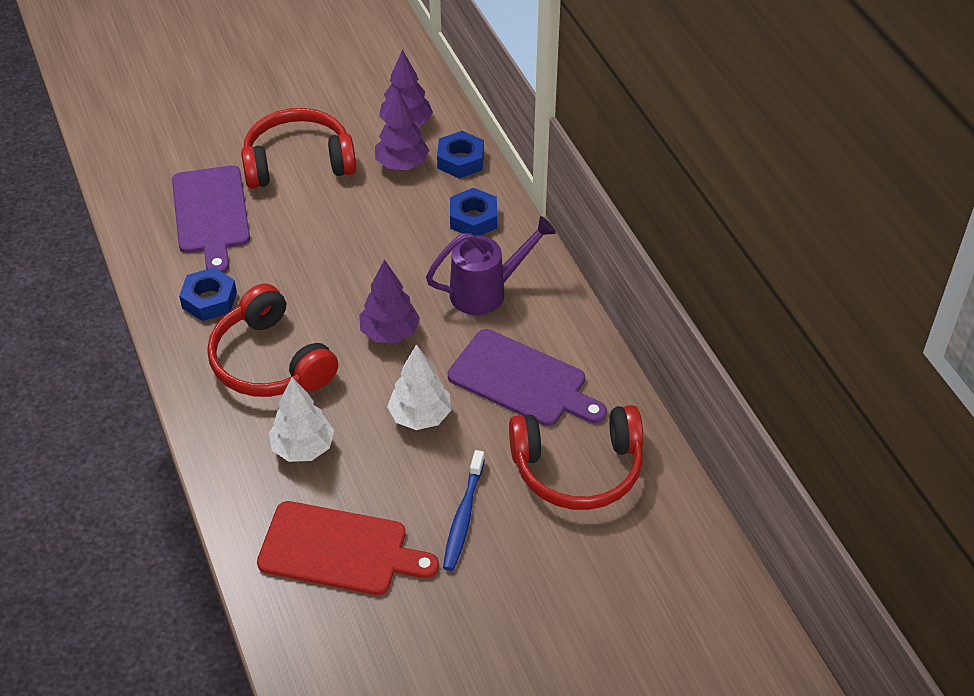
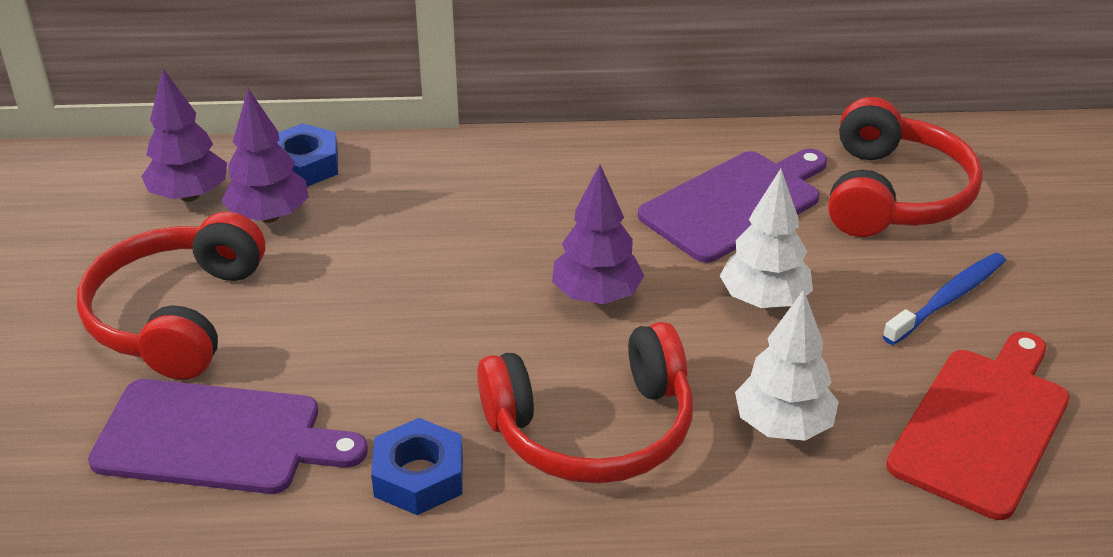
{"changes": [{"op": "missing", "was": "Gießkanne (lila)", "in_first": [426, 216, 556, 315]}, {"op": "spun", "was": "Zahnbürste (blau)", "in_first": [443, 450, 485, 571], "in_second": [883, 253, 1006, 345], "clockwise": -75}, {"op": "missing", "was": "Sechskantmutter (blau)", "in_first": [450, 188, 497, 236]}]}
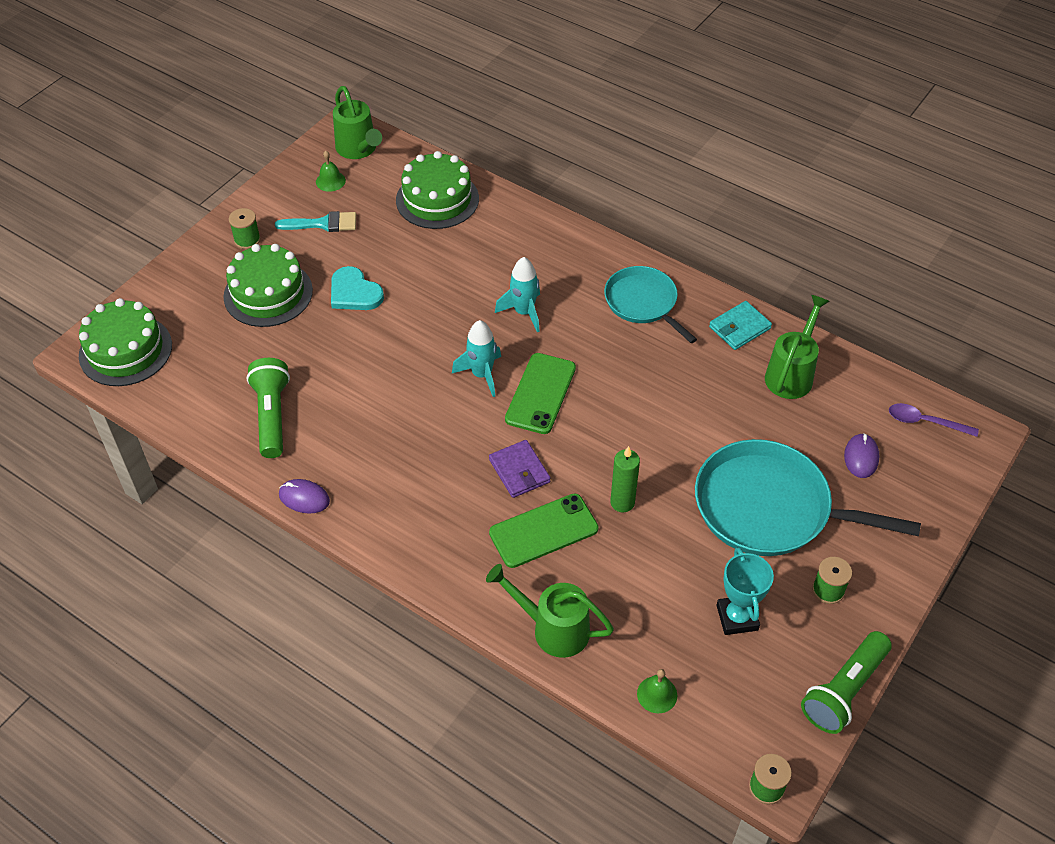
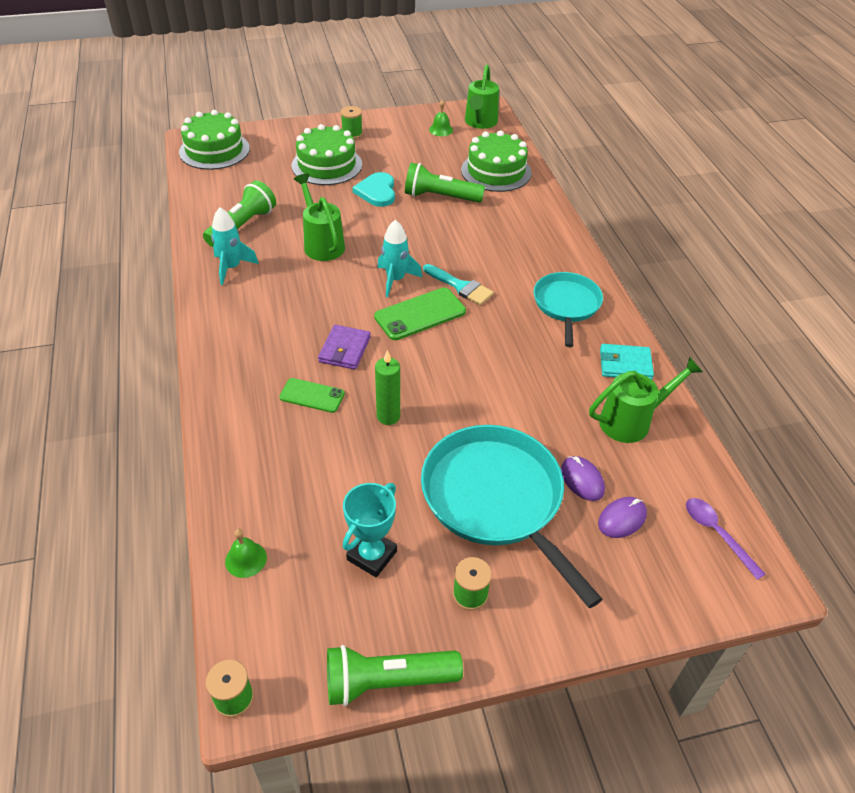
{"changes": [{"op": "relocated", "was": "Pinsel (türkis)", "in_first": [275, 211, 356, 232], "in_second": [423, 264, 494, 305]}, {"op": "relocated", "was": "Computermaus (lila)", "in_first": [279, 479, 330, 514], "in_second": [561, 456, 605, 501]}, {"op": "relocated", "was": "Gießkanne (grün)", "in_first": [486, 564, 614, 658], "in_second": [294, 173, 345, 261]}, {"op": "size", "was": "Handy (grün)", "in_first": [489, 494, 599, 568], "in_second": [279, 378, 345, 413], "ratio": 0.63}, {"op": "relocated", "was": "Rakete (türkis)", "in_first": [495, 257, 540, 332], "in_second": [211, 207, 259, 285]}, {"op": "appeared", "now": "Taschenlampe (grün)", "in_second": [405, 163, 485, 203]}]}
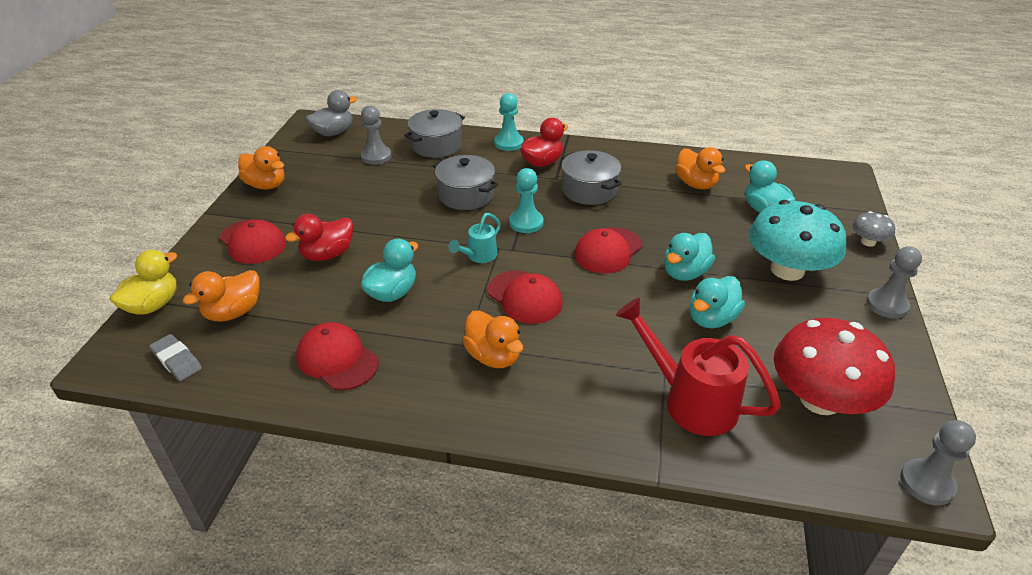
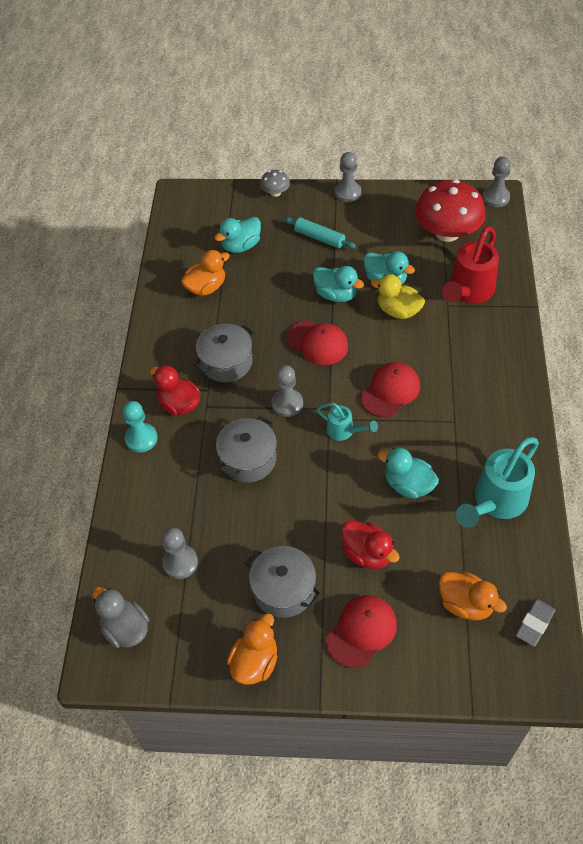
{"changes": [{"op": "relocated", "was": "Ente (gelb)", "in_first": [110, 250, 177, 315], "in_second": [371, 274, 425, 319]}, {"op": "exchanged", "was": "Kappe (rot)", "now": "Gießkanne (türkis)", "in_first": [296, 322, 379, 390], "in_second": [456, 437, 539, 528]}, {"op": "relocated", "was": "Kochtopf (grau)", "in_first": [404, 109, 465, 158], "in_second": [245, 546, 321, 618]}, {"op": "missing", "was": "Ente (orange)", "in_first": [462, 310, 523, 368]}, {"op": "colour", "was": "Bauer (türkis)", "now": "Bauer (grau)", "in_first": [509, 168, 543, 233], "in_second": [272, 365, 303, 417]}, {"op": "exchanged", "was": "Pilz (türkis)", "now": "Nudelholz (türkis)", "in_first": [749, 200, 846, 281], "in_second": [284, 217, 356, 249]}]}
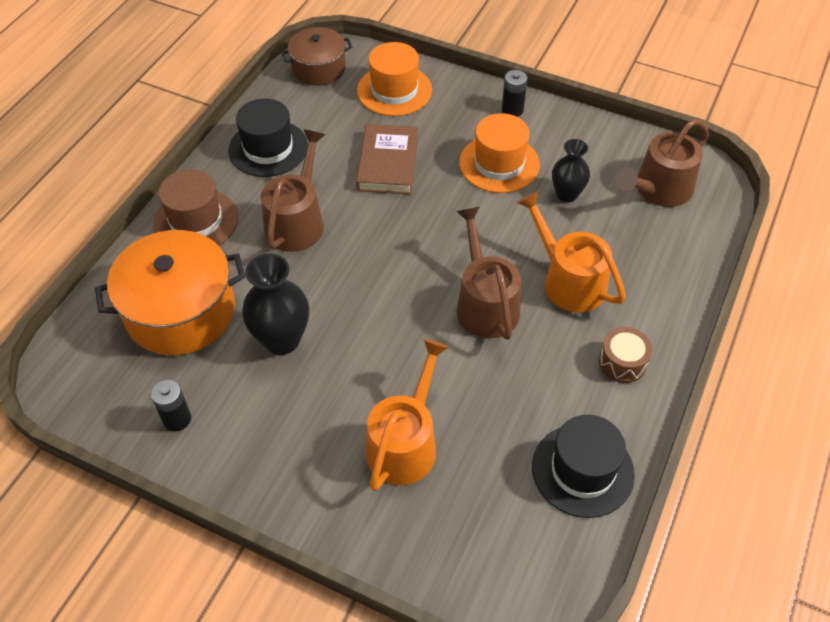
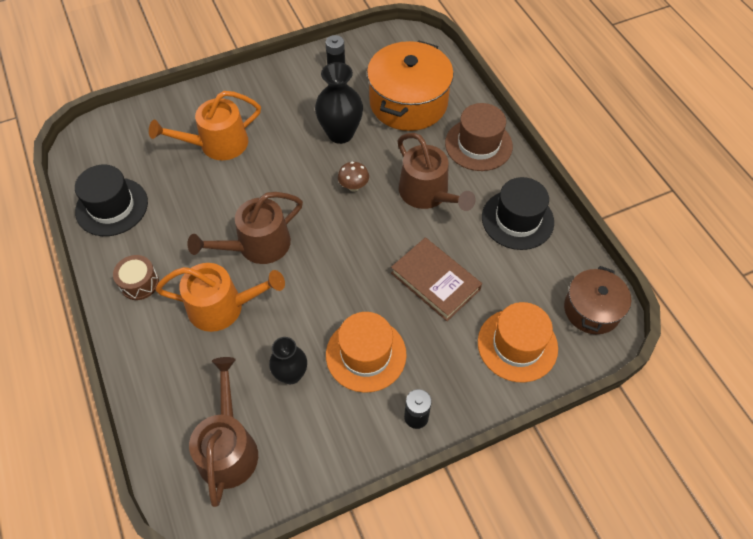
{"changes": [{"op": "spun", "was": "Gießkanne (orange)", "in_first": [366, 339, 449, 491], "in_second": [149, 91, 261, 160], "clockwise": 90}, {"op": "spun", "was": "Gießkanne (braun)", "in_first": [456, 207, 521, 340], "in_second": [187, 192, 303, 264], "clockwise": 120}, {"op": "appeared", "now": "Pilz (braun)", "in_second": [338, 162, 369, 192]}]}
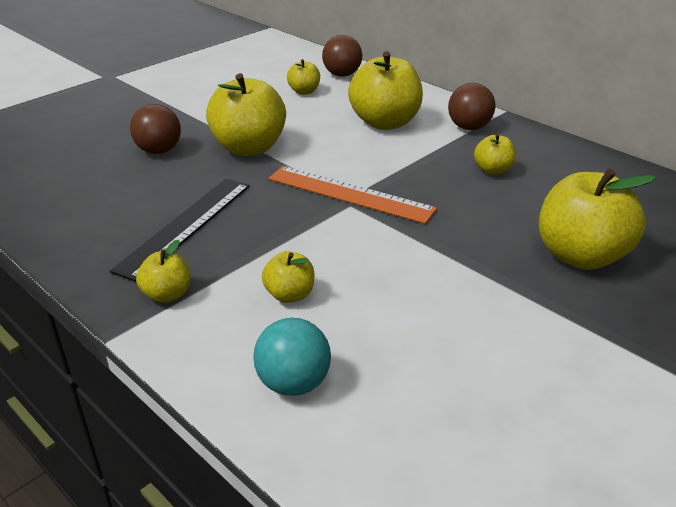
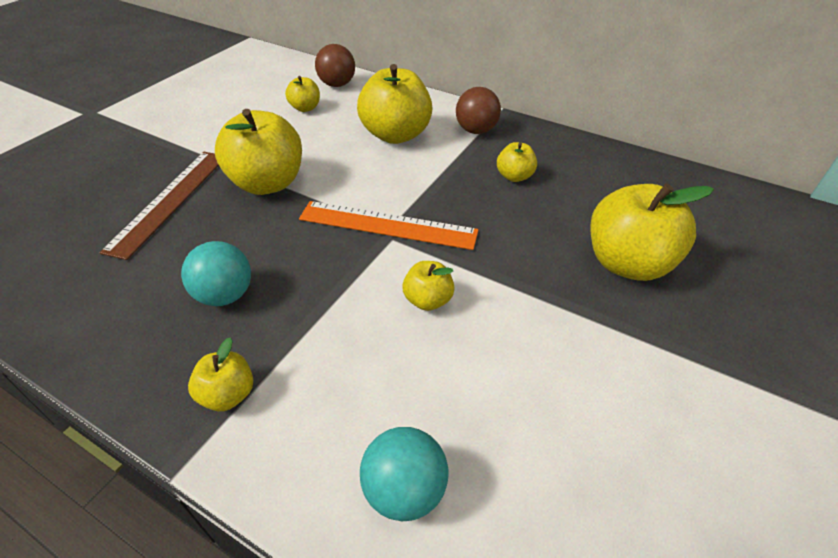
{"changes": [{"op": "exchanged", "was": "Lineal (schwarz)", "now": "Ball (türkis)", "in_first": [110, 179, 250, 282], "in_second": [181, 241, 251, 306]}, {"op": "exchanged", "was": "Ball (braun)", "now": "Lineal (braun)", "in_first": [130, 104, 181, 154], "in_second": [99, 152, 219, 260]}, {"op": "relocated", "was": "Apfel (gelb)", "in_first": [262, 251, 314, 303], "in_second": [402, 261, 455, 311]}]}
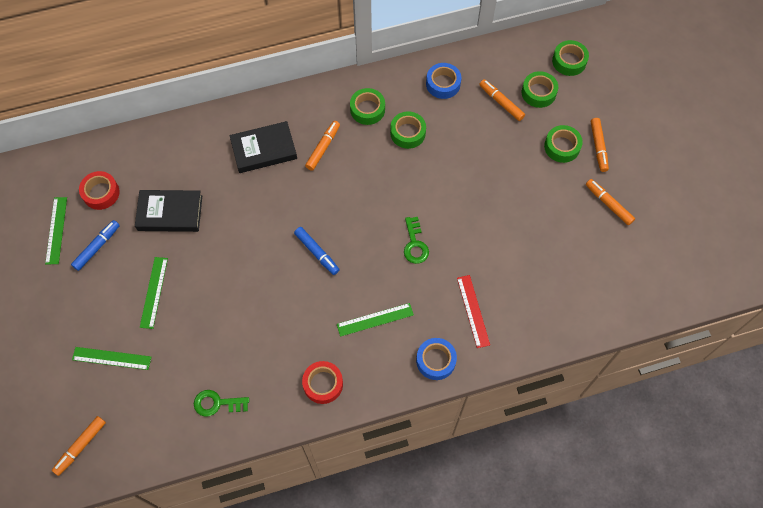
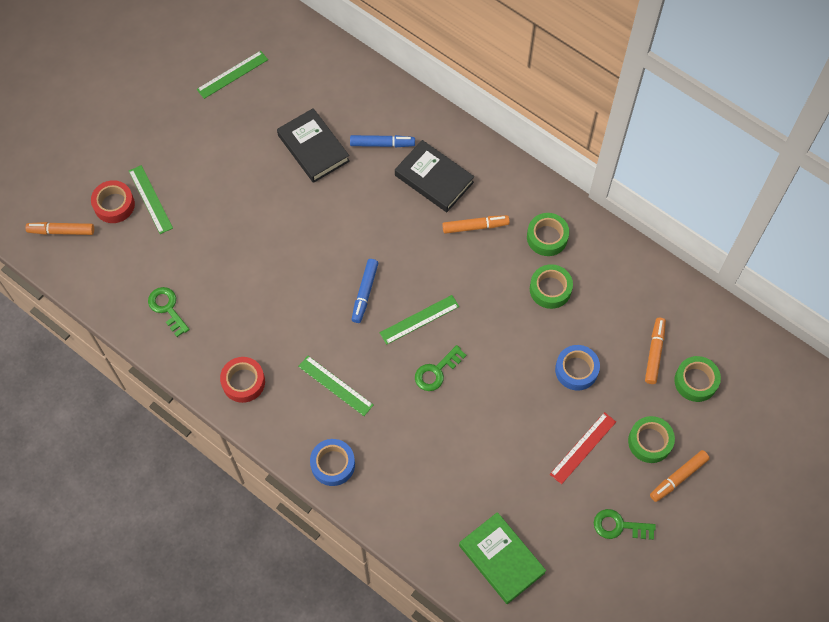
{"changes": [{"op": "relocated", "was": "Filzstift (blau)", "in_first": [71, 220, 120, 271], "in_second": [350, 135, 415, 147]}, {"op": "relocated", "was": "Klebeband (rot)", "in_first": [79, 171, 120, 210], "in_second": [91, 180, 135, 223]}, {"op": "relocated", "was": "Lineal (grün)", "in_first": [140, 257, 168, 329], "in_second": [380, 295, 459, 345]}, {"op": "relocated", "was": "Klebeband (blau)", "in_first": [426, 63, 461, 99], "in_second": [555, 345, 600, 390]}, {"op": "relocated", "was": "Lineal (rot)", "in_first": [457, 275, 490, 348], "in_second": [550, 412, 616, 484]}, {"op": "missing", "was": "Klebeband (grün)", "in_first": [552, 40, 589, 76]}, {"op": "exchanged", "was": "Filzstift (orange)", "now": "Schlüssel (grün)", "in_first": [586, 179, 635, 225], "in_second": [594, 509, 656, 540]}, {"op": "appeared", "now": "Buch (grün)", "in_second": [459, 512, 546, 604]}]}
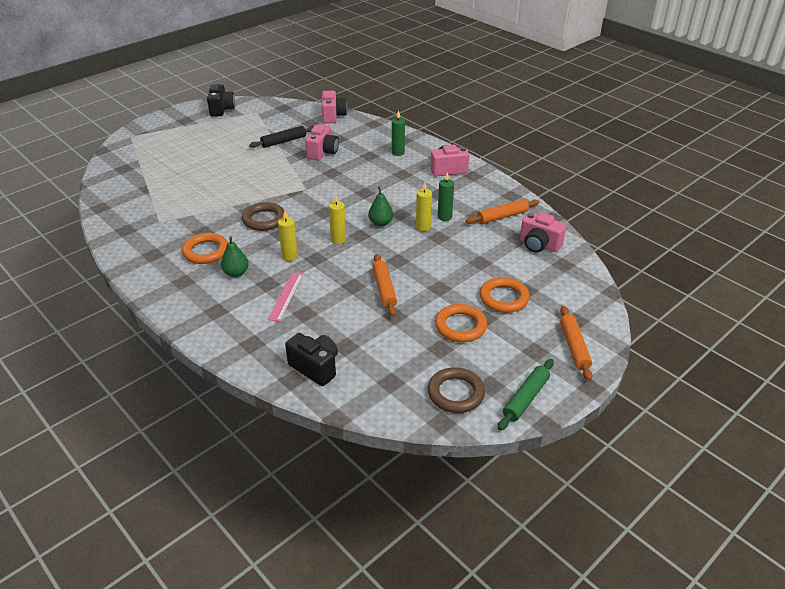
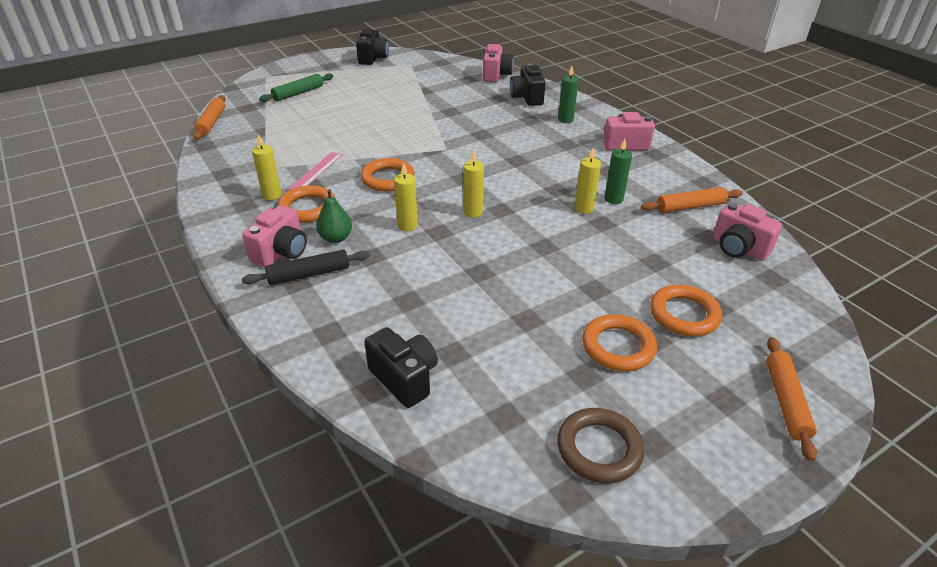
{"changes": [{"op": "colour", "was": "Ring (braun)", "now": "Ring (orange)", "in_first": [242, 202, 284, 231], "in_second": [360, 158, 415, 192]}, {"op": "relocated", "was": "Nudelholz (schwarz)", "in_first": [249, 126, 314, 148], "in_second": [242, 250, 370, 285]}, {"op": "relocated", "was": "Lineal (rosa)", "in_first": [268, 273, 303, 322], "in_second": [288, 152, 342, 190]}, {"op": "relocated", "was": "Kamera (rosa)", "in_first": [305, 124, 339, 160], "in_second": [243, 205, 307, 267]}, {"op": "missing", "was": "Birne (grün)", "in_first": [368, 186, 393, 227]}, {"op": "relocated", "was": "Nudelholz (orange)", "in_first": [373, 254, 397, 316], "in_second": [193, 95, 225, 140]}, {"op": "relocated", "was": "Nudelholz (grün)", "in_first": [498, 359, 554, 430], "in_second": [259, 73, 333, 102]}, {"op": "appeared", "now": "Kerze (gelb)", "in_second": [252, 134, 282, 200]}, {"op": "appeared", "now": "Kamera (schwarz)", "in_second": [510, 63, 546, 106]}]}
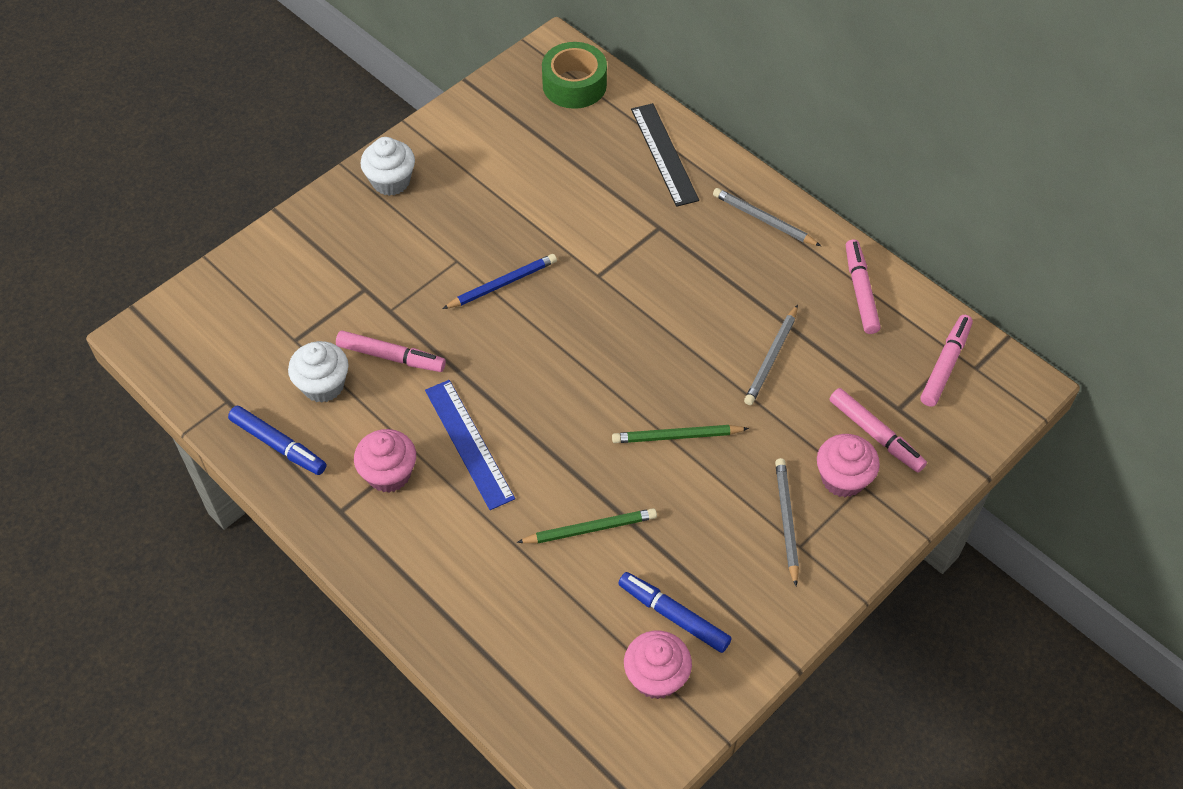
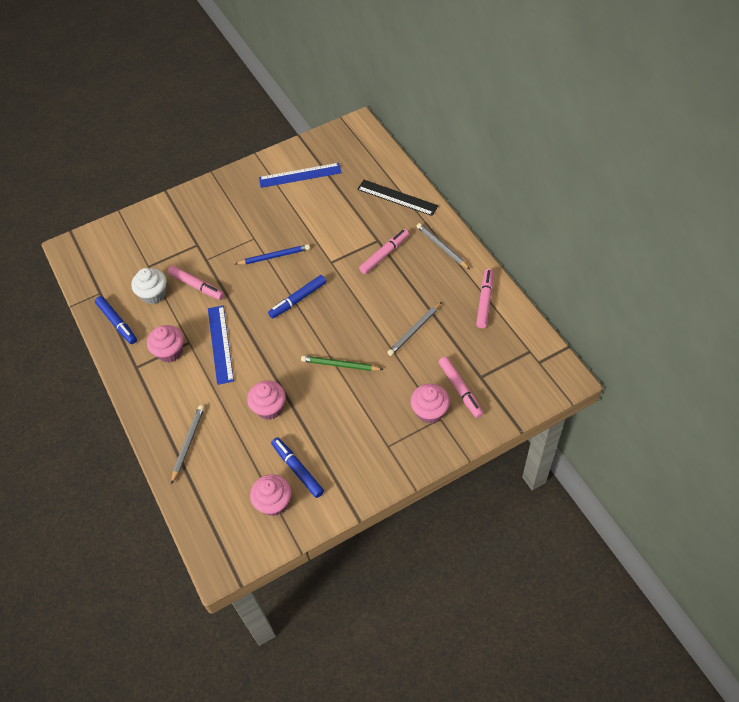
{"changes": [{"op": "missing", "was": "Muffin (weiß)", "in_first": [360, 137, 415, 196]}, {"op": "exchanged", "was": "Bleistift (grün)", "now": "Muffin (rosa)", "in_first": [517, 508, 657, 543], "in_second": [247, 380, 286, 420]}, {"op": "missing", "was": "Klebeband (grün)", "in_first": [542, 42, 607, 109]}, {"op": "spun", "was": "Lineal (schwarz)", "in_first": [631, 103, 699, 207], "in_second": [357, 180, 438, 216], "clockwise": -60}, {"op": "relocated", "was": "Bleistift (grau)", "in_first": [775, 458, 799, 586], "in_second": [171, 405, 204, 484]}, {"op": "relocated", "was": "Filzstift (rosa)", "in_first": [921, 315, 973, 407], "in_second": [359, 229, 409, 274]}, {"op": "appeared", "now": "Lineal (blau)", "in_second": [259, 163, 341, 188]}, {"op": "appeared", "now": "Filzstift (blau)", "in_second": [268, 275, 326, 319]}]}
